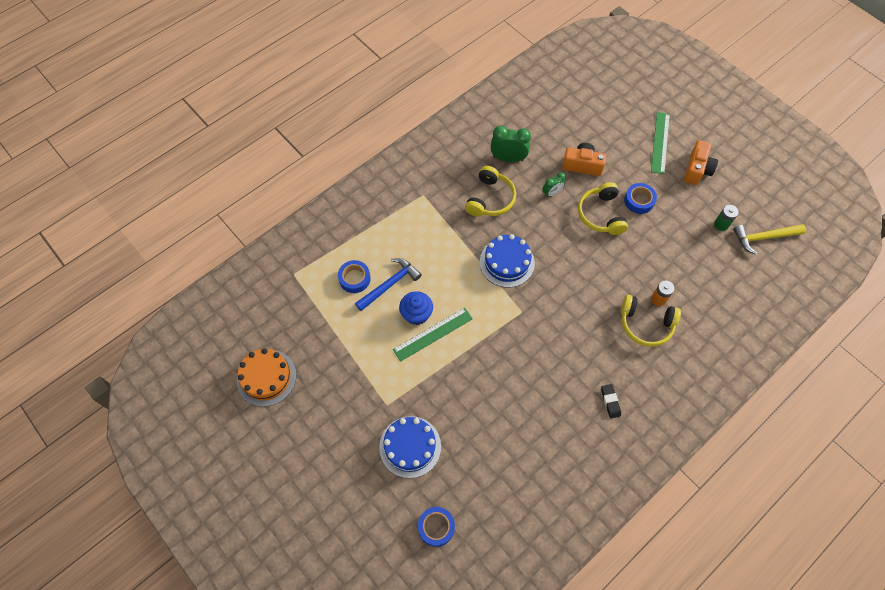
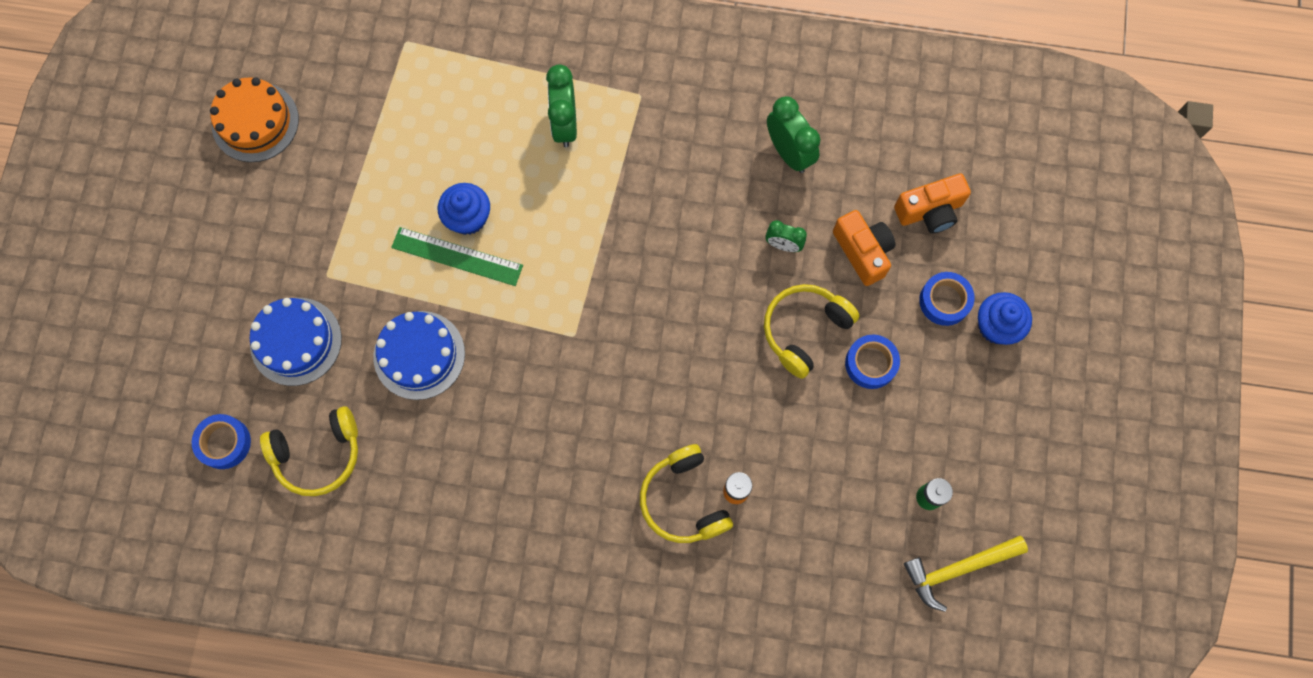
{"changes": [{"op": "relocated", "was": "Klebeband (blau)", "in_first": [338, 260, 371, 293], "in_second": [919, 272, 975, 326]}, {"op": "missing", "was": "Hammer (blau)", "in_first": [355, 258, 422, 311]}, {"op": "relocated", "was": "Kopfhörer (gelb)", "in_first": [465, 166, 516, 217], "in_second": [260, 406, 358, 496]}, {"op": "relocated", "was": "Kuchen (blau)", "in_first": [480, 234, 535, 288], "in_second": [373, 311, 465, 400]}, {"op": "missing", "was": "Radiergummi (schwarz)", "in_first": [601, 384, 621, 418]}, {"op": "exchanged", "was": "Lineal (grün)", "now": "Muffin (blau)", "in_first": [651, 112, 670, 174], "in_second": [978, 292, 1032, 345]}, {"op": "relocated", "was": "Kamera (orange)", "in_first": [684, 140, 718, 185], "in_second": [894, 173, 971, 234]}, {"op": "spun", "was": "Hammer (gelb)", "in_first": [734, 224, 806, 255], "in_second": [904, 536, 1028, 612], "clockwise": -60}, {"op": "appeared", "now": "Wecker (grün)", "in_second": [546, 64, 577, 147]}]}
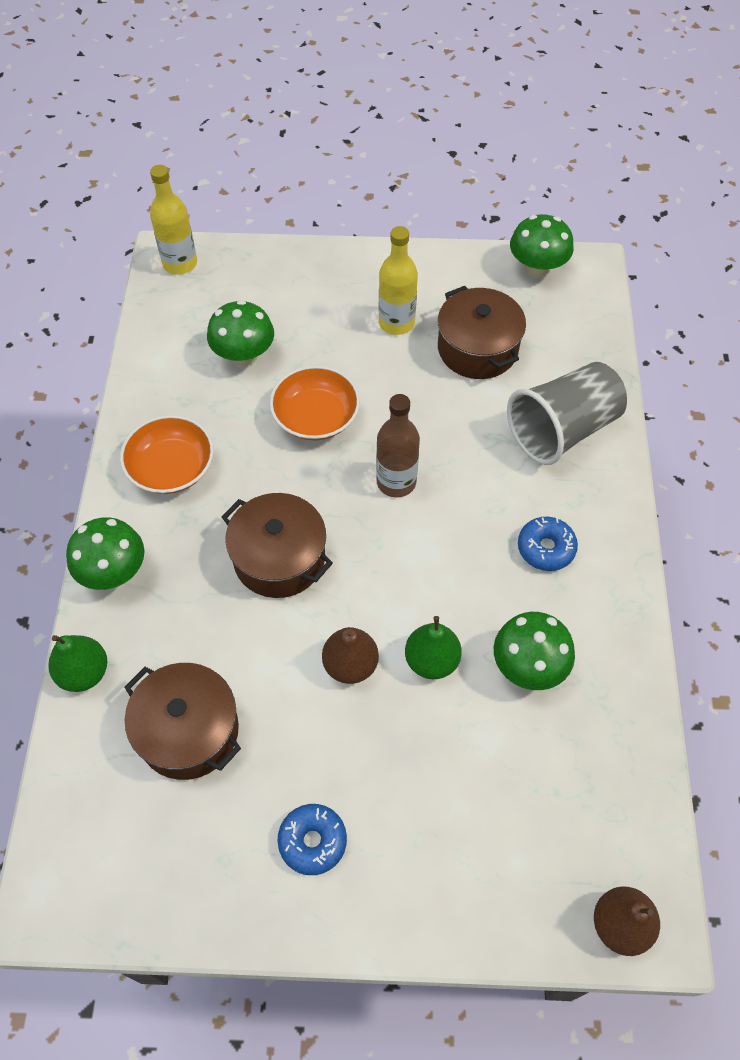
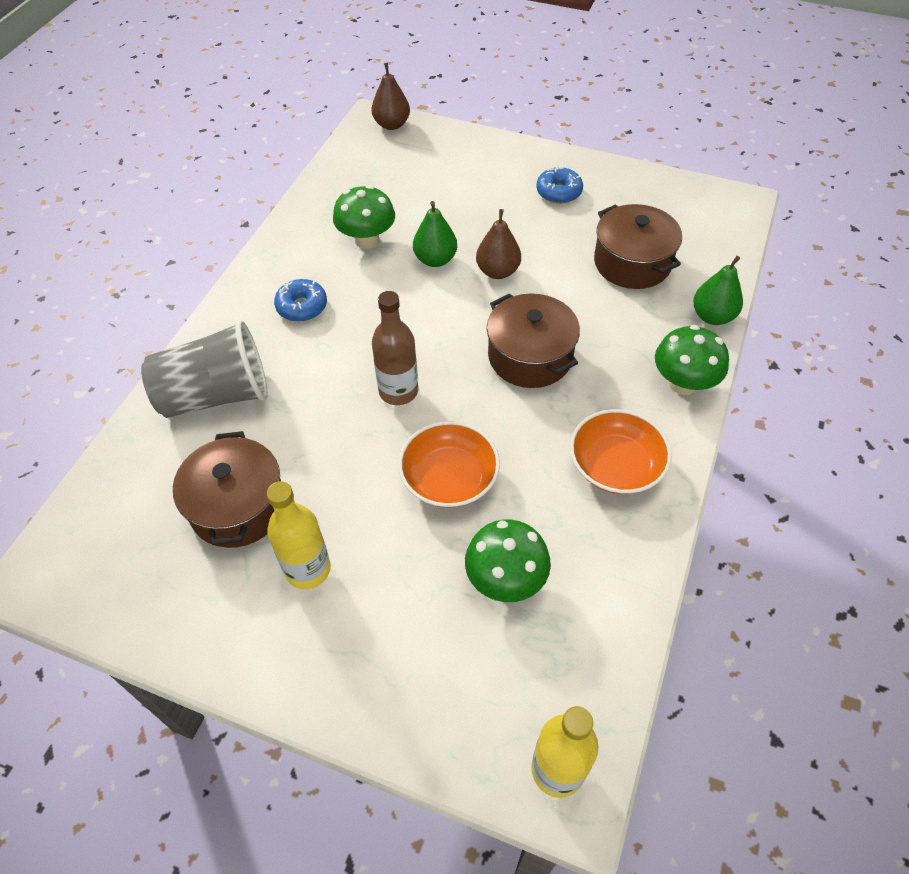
{"changes": [{"op": "missing", "was": "Pilz (grün)", "in_first": [510, 214, 574, 278]}]}
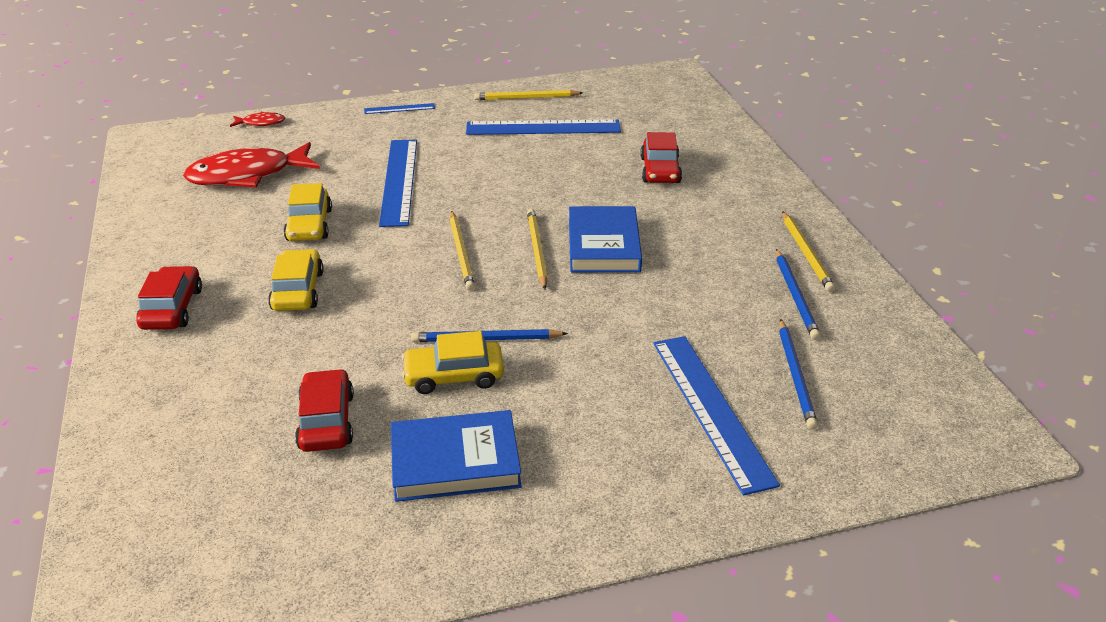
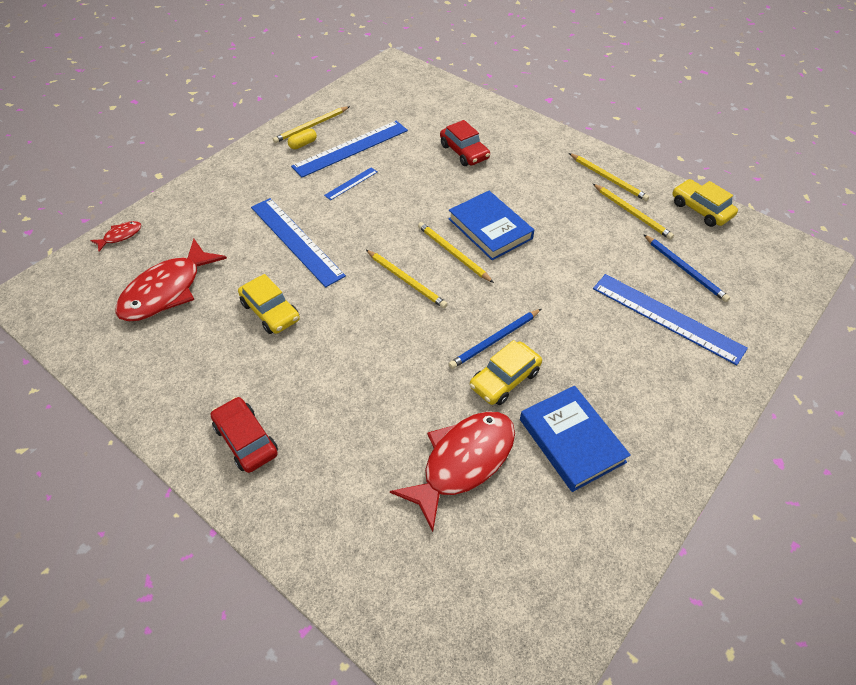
{"changes": [{"op": "relocated", "was": "Auto (gelb)", "in_first": [268, 249, 324, 311], "in_second": [672, 179, 738, 227]}, {"op": "exchanged", "was": "Auto (rot)", "now": "Fisch (rot)", "in_first": [295, 369, 354, 452], "in_second": [390, 411, 515, 532]}, {"op": "relocated", "was": "Lineal (blau)", "in_first": [364, 103, 435, 114], "in_second": [324, 167, 377, 200]}, {"op": "spun", "was": "Buch (blau)", "in_first": [391, 410, 522, 502], "in_second": [520, 386, 631, 492], "clockwise": -75}, {"op": "colour", "was": "Bleistift (blau)", "now": "Bleistift (gelb)", "in_first": [776, 249, 821, 340], "in_second": [593, 184, 674, 240]}, {"op": "appeared", "now": "Kapsel (gelb)", "in_second": [288, 128, 317, 149]}]}
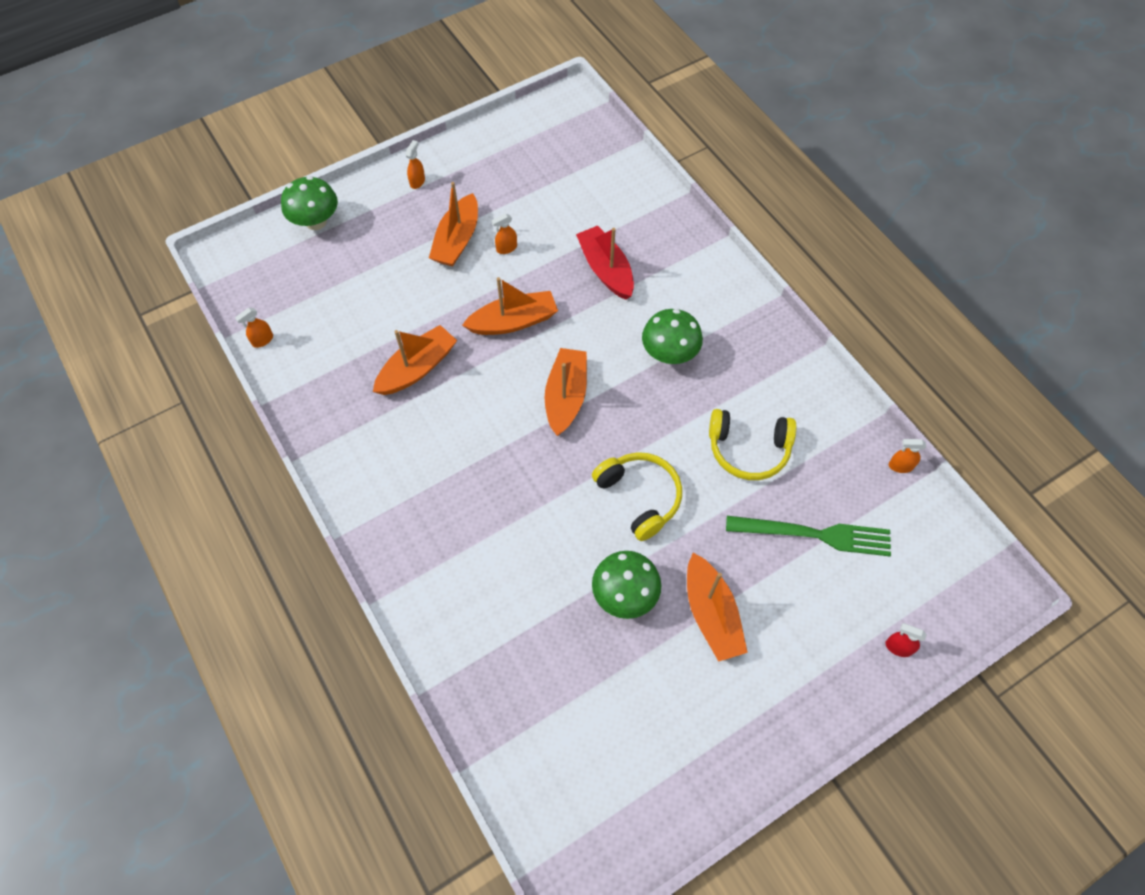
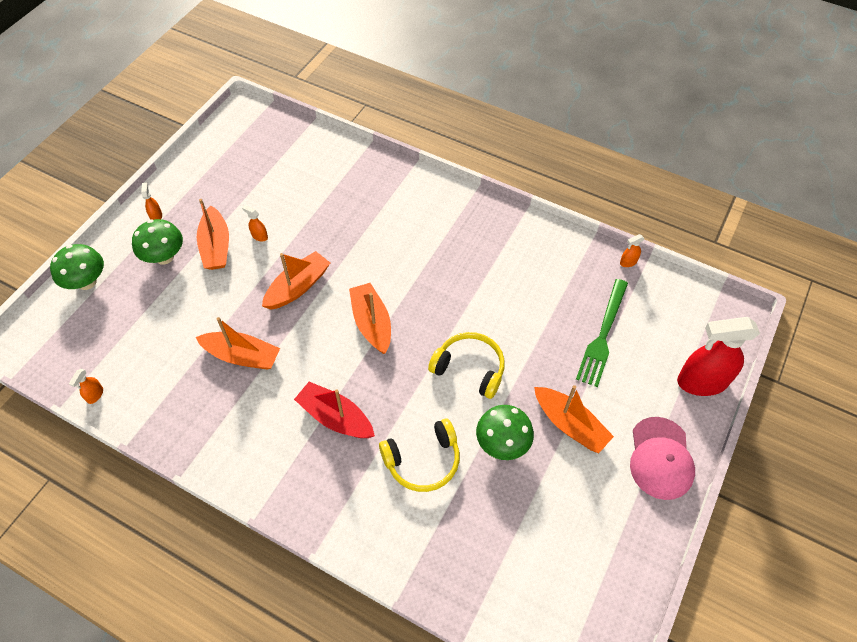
{"changes": [{"op": "spun", "was": "Boot (orange)", "in_first": [373, 325, 457, 395], "in_second": [195, 317, 280, 370], "clockwise": 90}, {"op": "spun", "was": "Sprühflasche (orange)", "in_first": [491, 214, 517, 254], "in_second": [242, 205, 268, 242], "clockwise": 90}, {"op": "relocated", "was": "Boot (rot)", "in_first": [576, 226, 634, 300], "in_second": [294, 382, 375, 438]}, {"op": "relocated", "was": "Pilz (grün)", "in_first": [642, 309, 703, 364], "in_second": [132, 219, 183, 265]}, {"op": "relocated", "was": "Kopfhörer (gelb)", "in_first": [709, 409, 796, 480], "in_second": [379, 418, 460, 492]}, {"op": "spun", "was": "Gabel (grün)", "in_first": [726, 516, 891, 556], "in_second": [576, 279, 628, 387], "clockwise": 135}, {"op": "size", "was": "Sprühflasche (rot)", "in_first": [885, 623, 927, 657], "in_second": [677, 317, 760, 396], "ratio": 2.47}, {"op": "appeared", "now": "Kappe (rosa)", "in_second": [630, 417, 695, 500]}]}
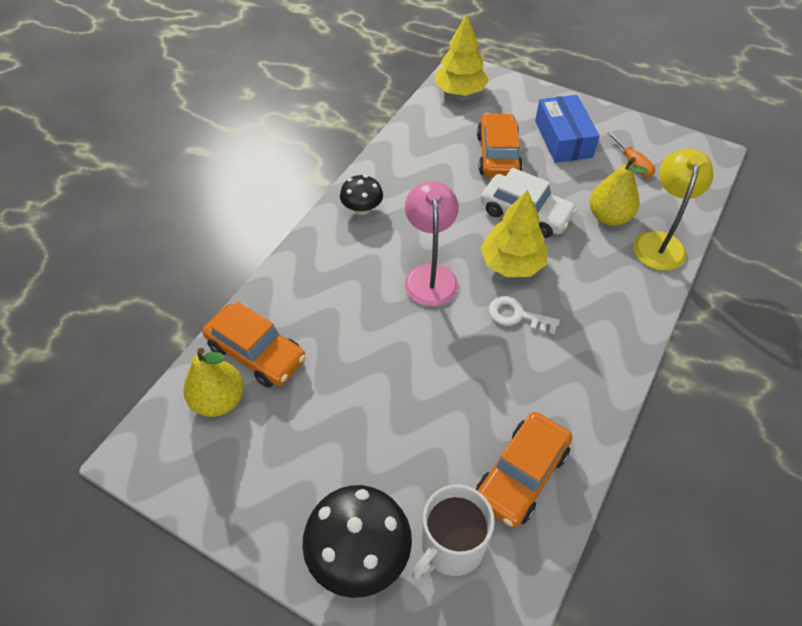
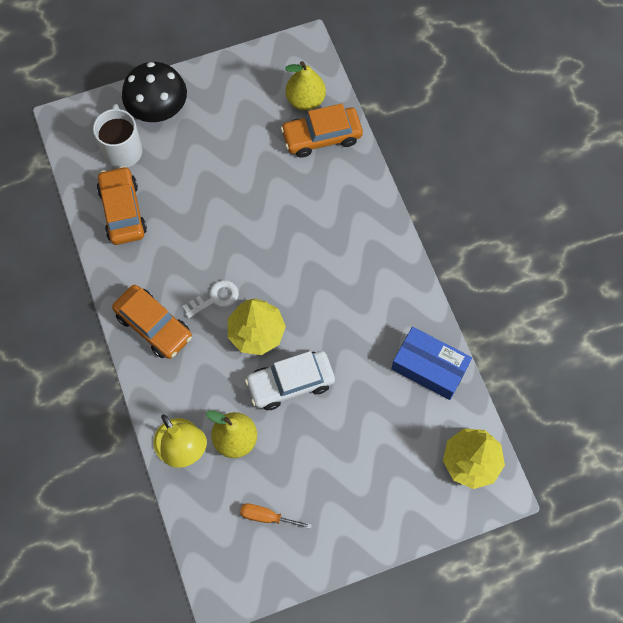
{"changes": [{"op": "missing", "was": "Pilz (schwarz)", "in_first": [340, 175, 383, 215]}, {"op": "missing", "was": "Lampe (rosa)", "in_first": [405, 181, 459, 307]}, {"op": "relocated", "was": "Auto (orange)", "in_first": [477, 113, 523, 177], "in_second": [112, 285, 192, 359]}, {"op": "relocated", "was": "Schachtel (blau)", "in_first": [535, 95, 600, 163], "in_second": [391, 327, 472, 400]}]}
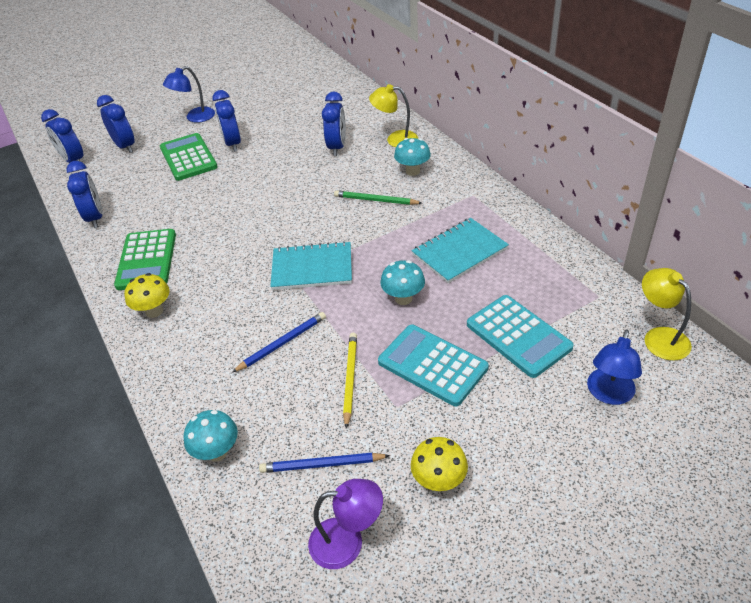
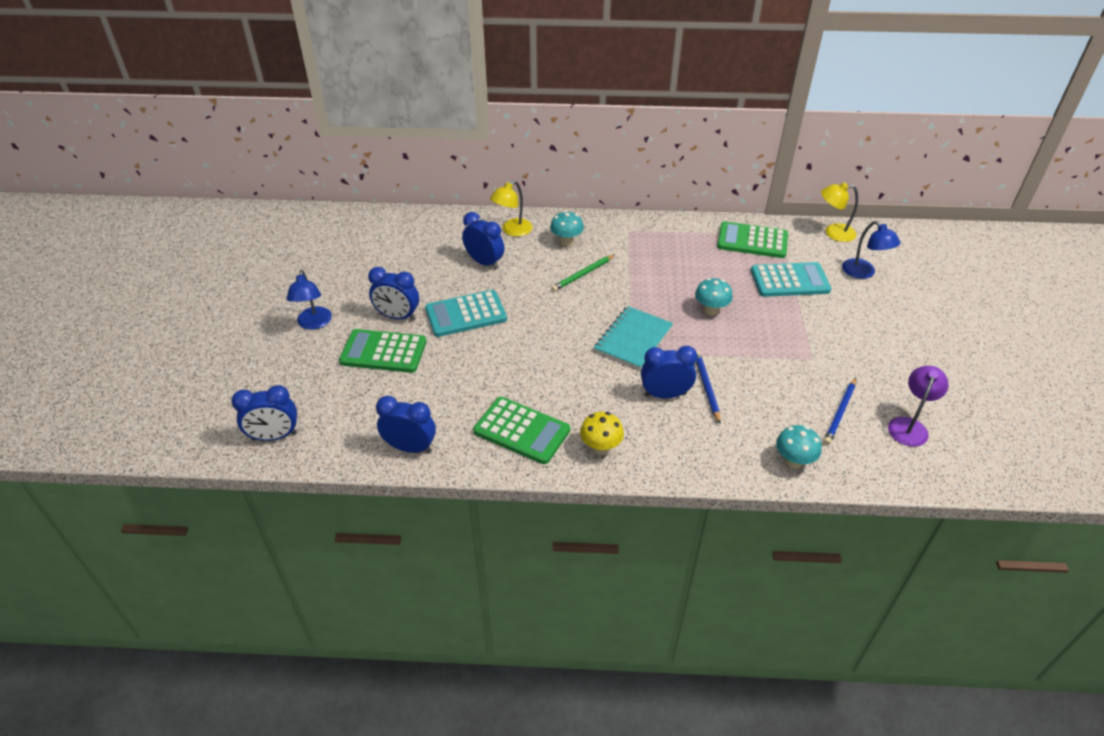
{"changes": [{"op": "relocated", "was": "Wecker (blau)", "in_first": [97, 95, 135, 153], "in_second": [641, 346, 697, 398]}, {"op": "missing", "was": "Bleistift (gelb)", "in_first": [343, 333, 357, 429]}, {"op": "relocated", "was": "Taschenrechner (türkis)", "in_first": [378, 324, 489, 406], "in_second": [425, 290, 507, 337]}, {"op": "missing", "was": "Pilz (gelb)", "in_first": [411, 437, 468, 492]}, {"op": "missing", "was": "Notizbuch (türkis)", "in_first": [412, 218, 509, 283]}, {"op": "appeared", "now": "Taschenrechner (grün)", "in_second": [717, 221, 788, 258]}]}
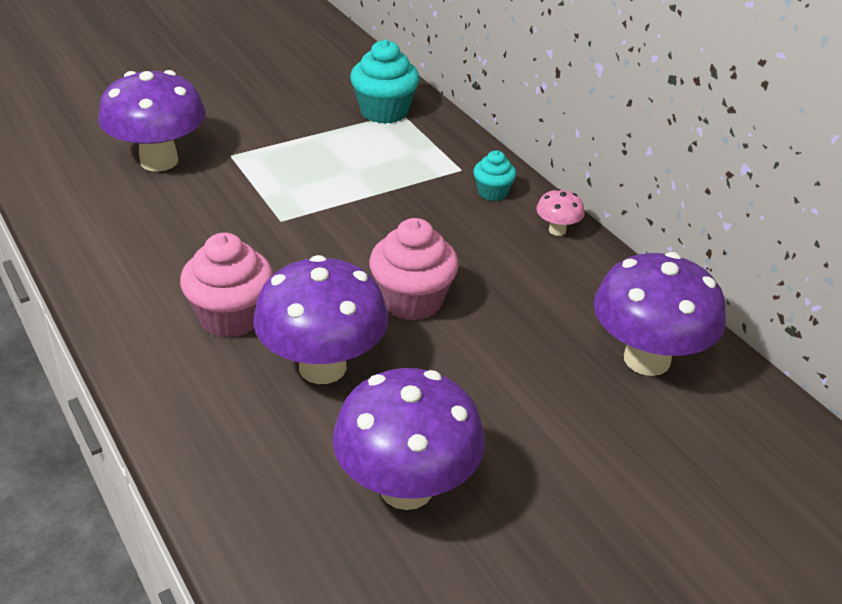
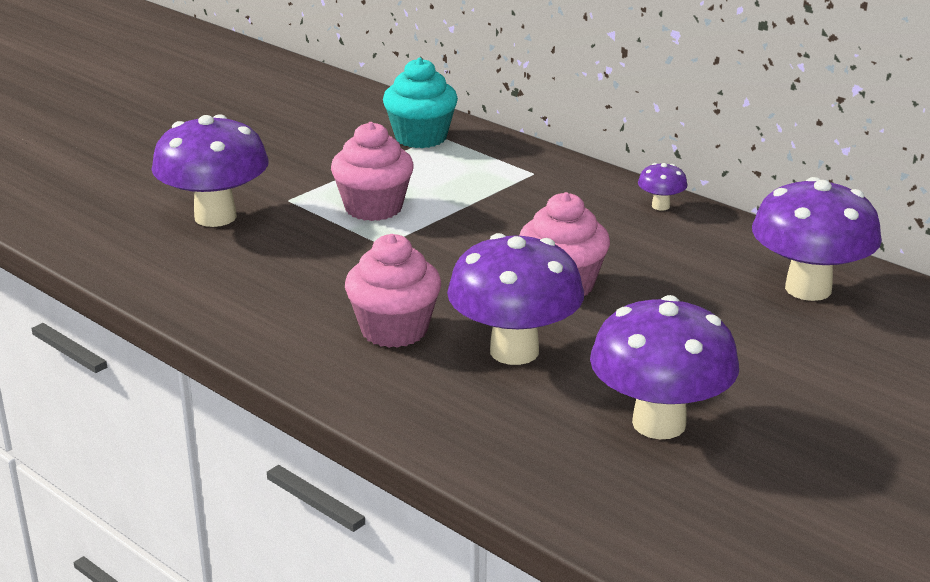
{"changes": [{"op": "missing", "was": "Muffin (türkis)", "in_first": [473, 150, 516, 201]}, {"op": "colour", "was": "Pilz (rosa)", "now": "Pilz (lila)", "in_first": [536, 189, 585, 236], "in_second": [638, 163, 688, 210]}, {"op": "appeared", "now": "Muffin (rosa)", "in_second": [331, 122, 414, 221]}]}
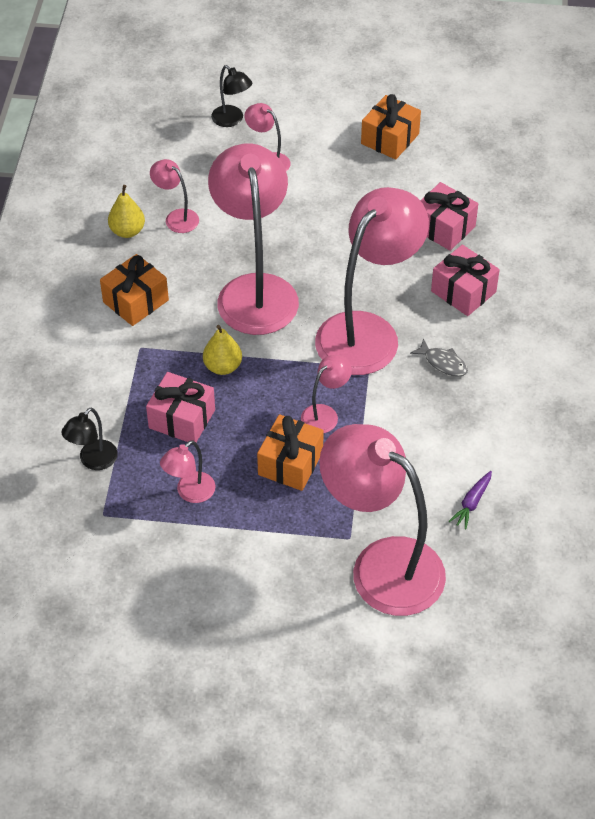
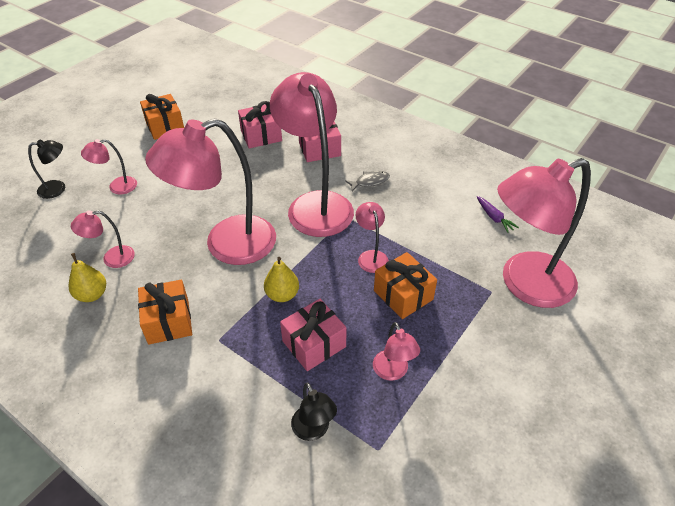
{"changes": [{"op": "spun", "was": "Lampe (rosa)", "in_first": [208, 143, 299, 335], "in_second": [145, 118, 276, 265], "clockwise": -45}]}
